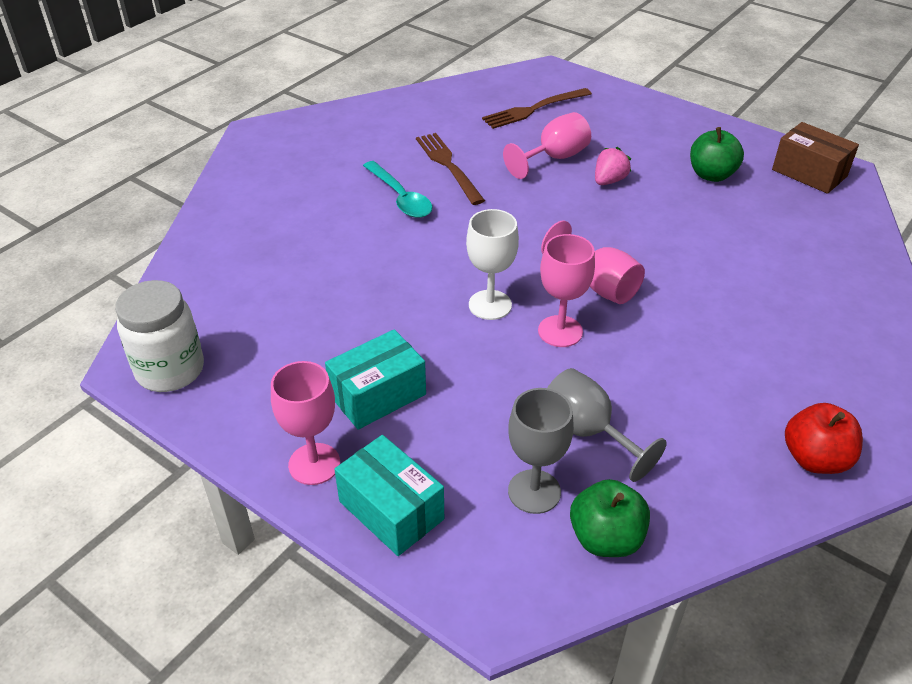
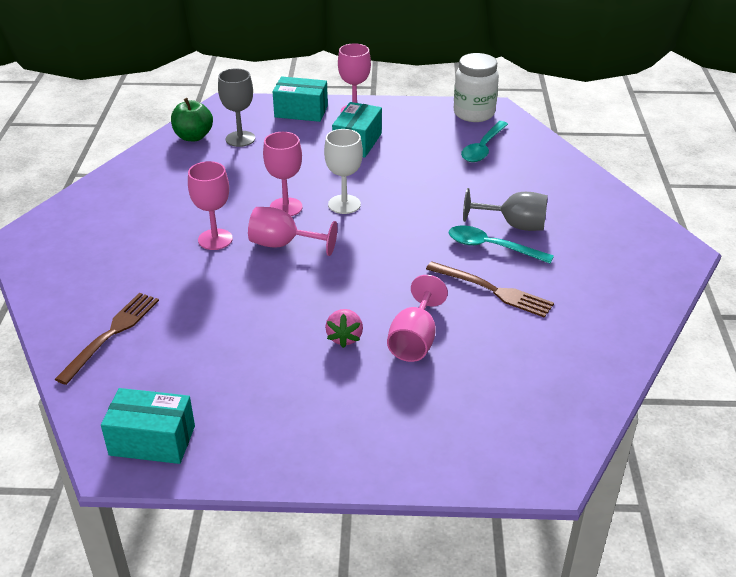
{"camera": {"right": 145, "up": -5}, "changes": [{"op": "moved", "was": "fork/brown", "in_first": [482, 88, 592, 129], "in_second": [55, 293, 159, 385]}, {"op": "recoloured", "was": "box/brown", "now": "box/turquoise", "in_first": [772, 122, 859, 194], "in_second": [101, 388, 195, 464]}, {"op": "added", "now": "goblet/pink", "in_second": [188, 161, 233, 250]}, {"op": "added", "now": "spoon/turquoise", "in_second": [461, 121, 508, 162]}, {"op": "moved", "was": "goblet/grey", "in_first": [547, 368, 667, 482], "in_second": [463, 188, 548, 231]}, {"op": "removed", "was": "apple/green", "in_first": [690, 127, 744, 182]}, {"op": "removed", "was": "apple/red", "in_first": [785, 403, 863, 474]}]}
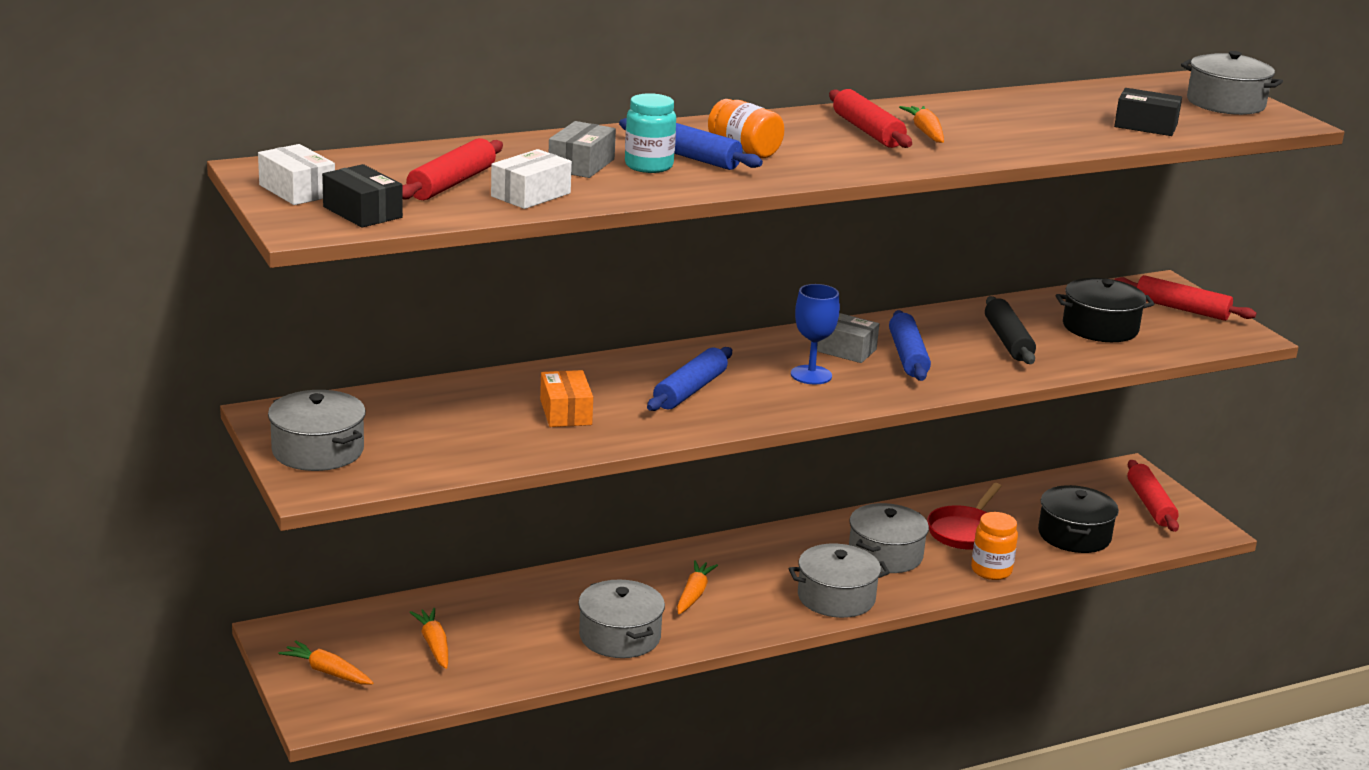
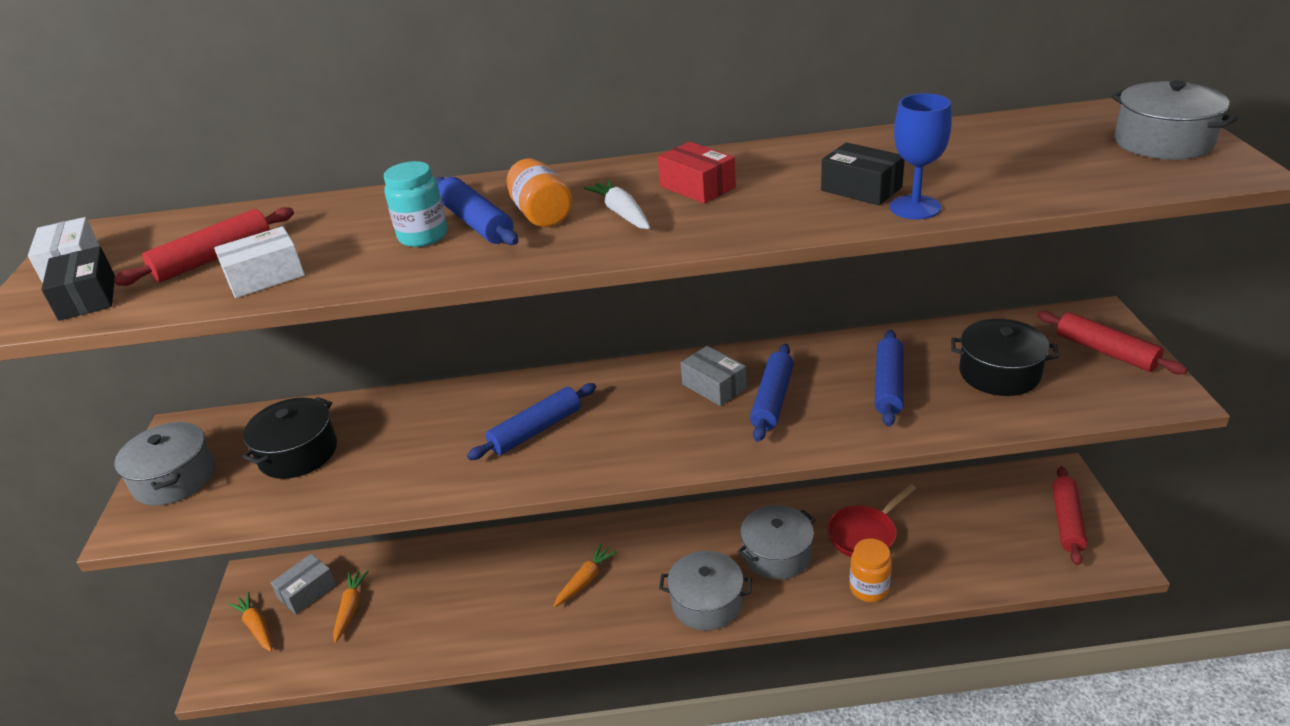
{"camera": {"right": 25, "up": 10}, "changes": [{"op": "moved", "was": "pot/black", "in_first": [1038, 485, 1119, 553], "in_second": [242, 397, 337, 479]}, {"op": "moved", "was": "box/grey", "in_first": [549, 121, 616, 178], "in_second": [271, 554, 336, 615]}, {"op": "added", "now": "carrot/white", "in_second": [584, 179, 650, 229]}, {"op": "replaced", "was": "rolling pin/red", "now": "box/red", "in_first": [829, 89, 912, 148], "in_second": [658, 142, 736, 204]}, {"op": "moved", "was": "box/black", "in_first": [1114, 88, 1182, 136], "in_second": [821, 142, 905, 205]}, {"op": "recoloured", "was": "rolling pin/black", "now": "rolling pin/blue", "in_first": [985, 296, 1036, 364], "in_second": [875, 330, 903, 427]}, {"op": "moved", "was": "goblet/blue", "in_first": [791, 284, 840, 384], "in_second": [890, 93, 952, 220]}, {"op": "removed", "was": "box/orange", "in_first": [540, 370, 593, 427]}, {"op": "removed", "was": "pot/grey", "in_first": [578, 580, 665, 658]}, {"op": "removed", "was": "carrot/orange", "in_first": [899, 106, 944, 143]}]}
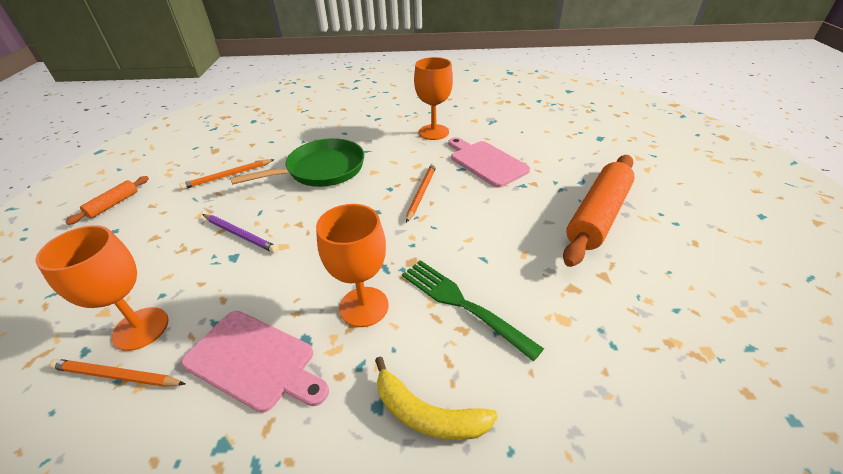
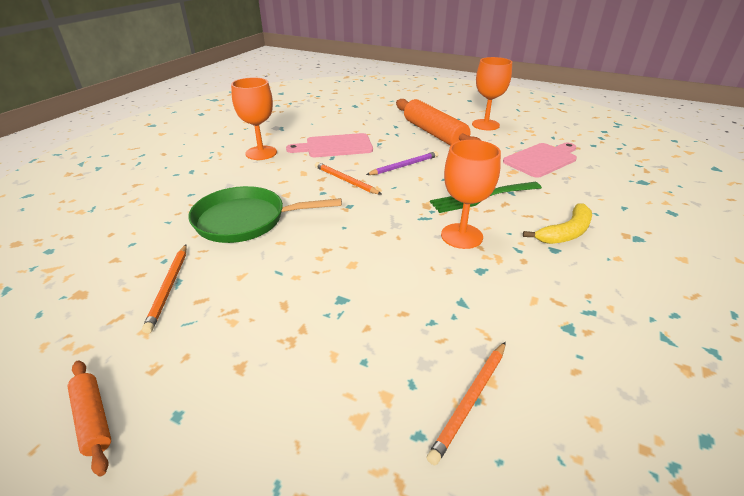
{"camera": {"right": -65, "up": -5}, "changes": [{"op": "turned", "was": "pan/green", "in_first": [230, 138, 364, 187], "in_second": [188, 186, 342, 243], "clockwise": -90}, {"op": "moved", "was": "pencil/purple", "in_first": [202, 214, 278, 253], "in_second": [366, 151, 438, 175]}, {"op": "moved", "was": "goblet/orange", "in_first": [35, 225, 169, 351], "in_second": [472, 57, 512, 130]}, {"op": "moved", "was": "cutting board/pink", "in_first": [181, 311, 329, 413], "in_second": [503, 143, 577, 178]}]}
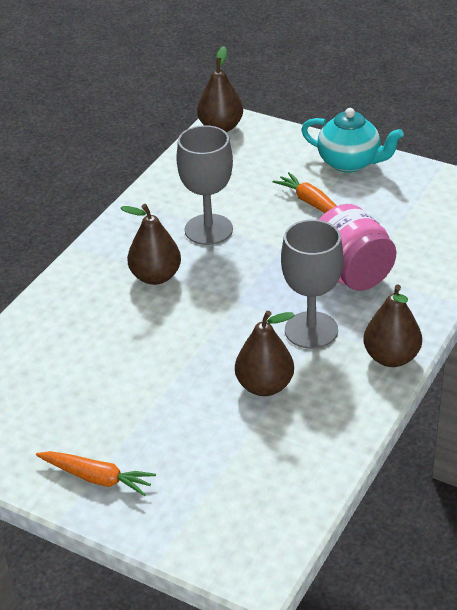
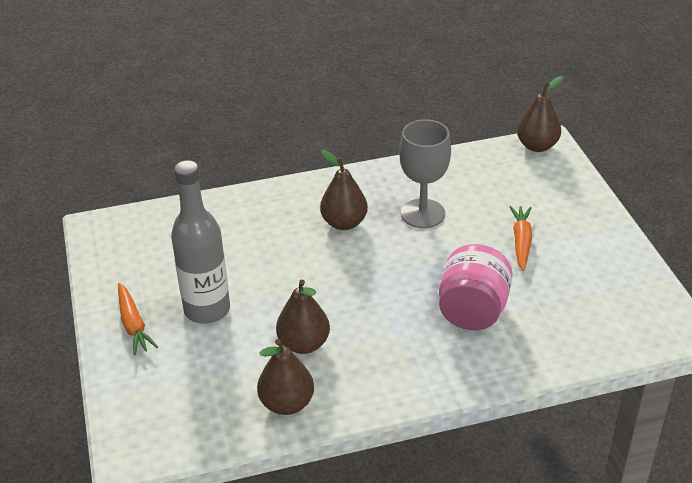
{"camera": {"right": 45, "up": 0}, "changes": [{"op": "added", "now": "bottle/grey", "in_second": [171, 160, 230, 324]}, {"op": "moved", "was": "pear/brown", "in_first": [364, 285, 422, 367], "in_second": [257, 339, 314, 415]}, {"op": "removed", "was": "goblet/grey", "in_first": [281, 220, 343, 349]}, {"op": "removed", "was": "teapot/turquoise", "in_first": [301, 108, 404, 173]}]}
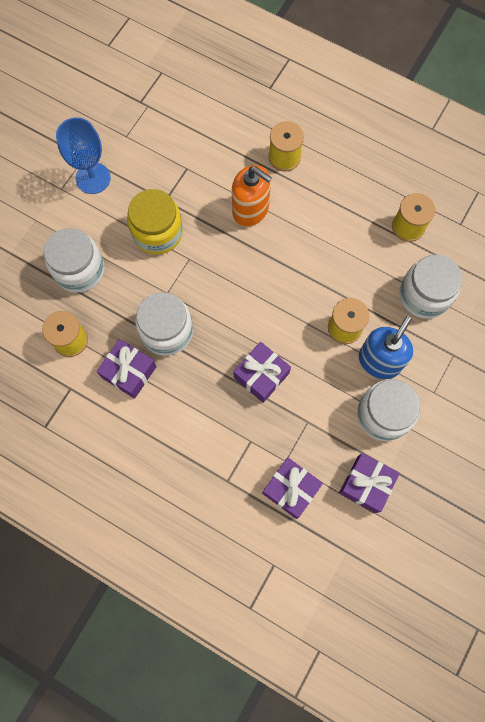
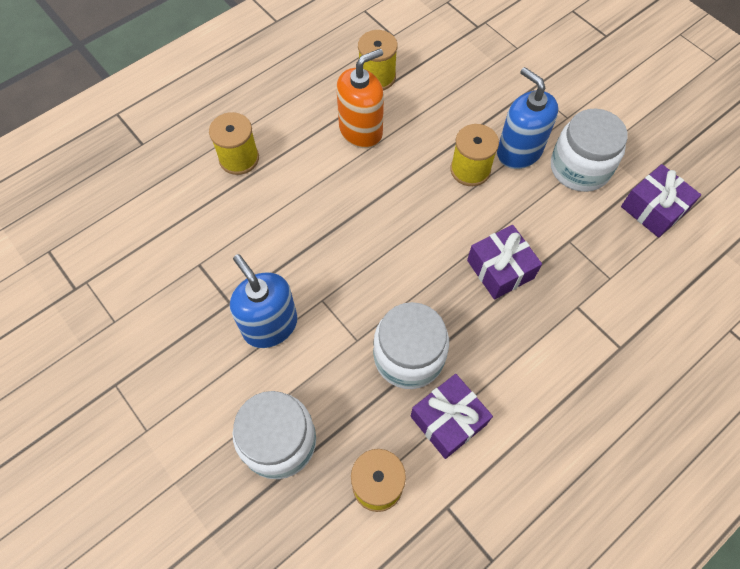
{"camera": {"right": -70, "up": -10}, "changes": [{"op": "replaced", "was": "jar/yellow", "now": "soap dispenser/blue", "in_first": [127, 189, 183, 255], "in_second": [230, 254, 298, 348]}, {"op": "moved", "was": "soap dispenser/orange", "in_first": [232, 165, 272, 227], "in_second": [336, 49, 384, 148]}, {"op": "removed", "was": "goblet/blue", "in_first": [56, 117, 111, 194]}, {"op": "removed", "was": "gift/purple", "in_first": [262, 457, 323, 519]}, {"op": "removed", "was": "jar/white", "in_first": [400, 255, 462, 319]}]}
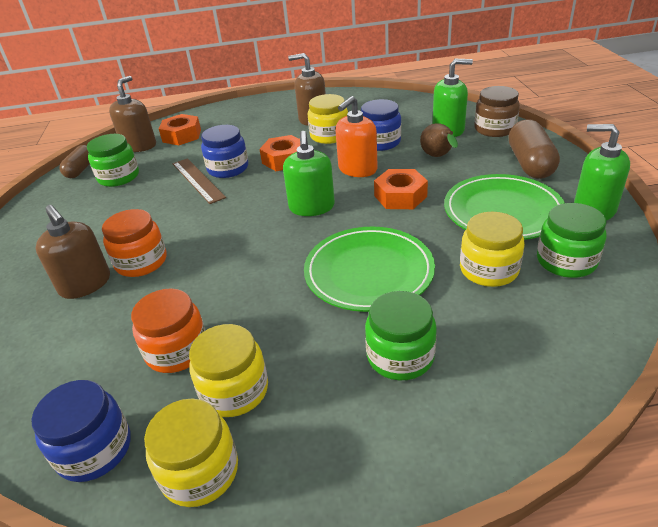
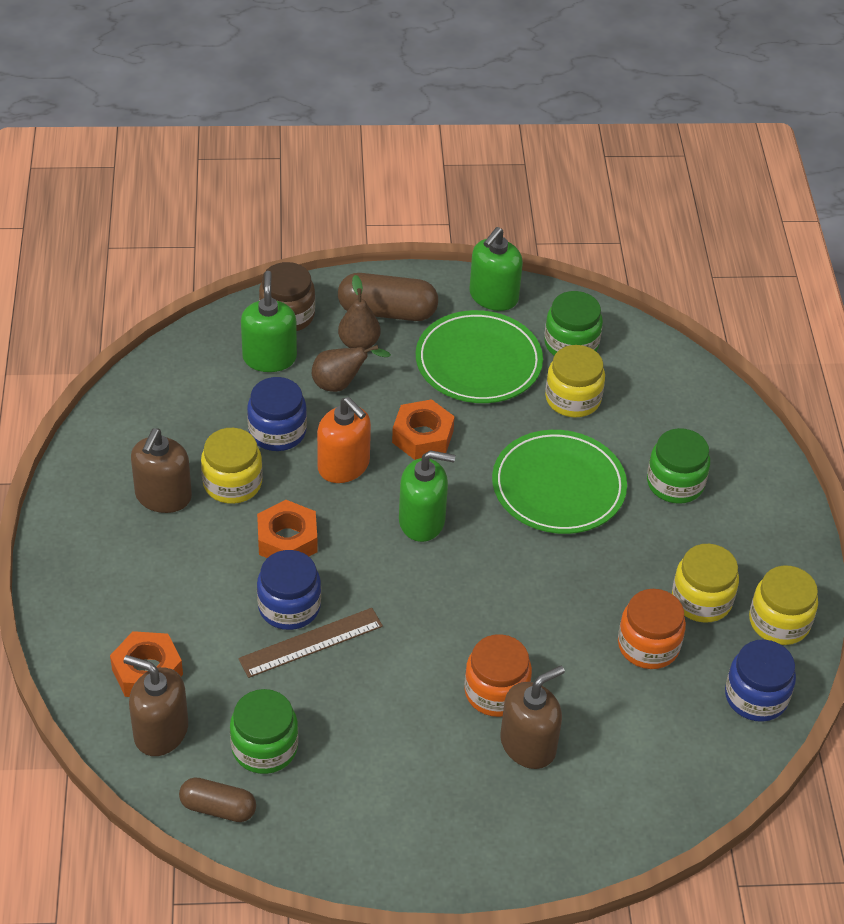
{"camera": {"right": -90, "up": 10}, "changes": [{"op": "added", "now": "pear/brown", "in_second": [338, 275, 380, 350]}]}
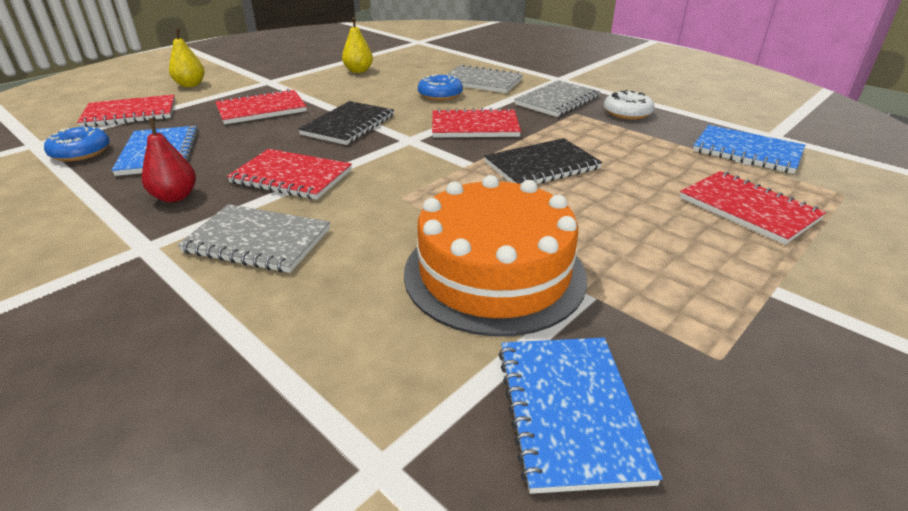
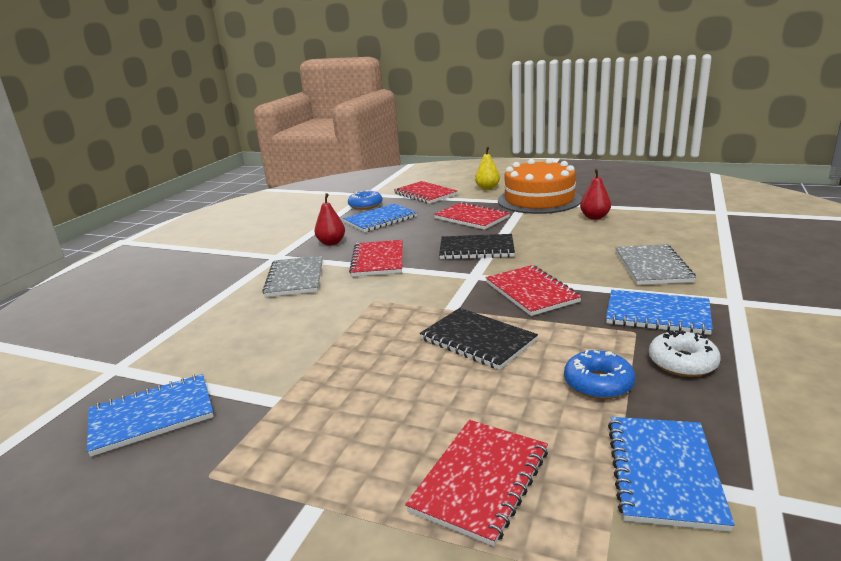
{"camera": {"right": 70, "up": -10}, "changes": [{"op": "moved", "was": "cake/orange", "in_first": [404, 175, 587, 337], "in_second": [498, 158, 582, 214]}, {"op": "moved", "was": "donut/blue", "in_first": [418, 74, 463, 101], "in_second": [564, 350, 635, 399]}, {"op": "recoloured", "was": "pear/yellow", "now": "pear/red", "in_first": [342, 17, 373, 73], "in_second": [580, 169, 611, 220]}, {"op": "recoloured", "was": "notebook/grey", "now": "notebook/blue", "in_first": [514, 80, 601, 117], "in_second": [606, 290, 713, 335]}]}
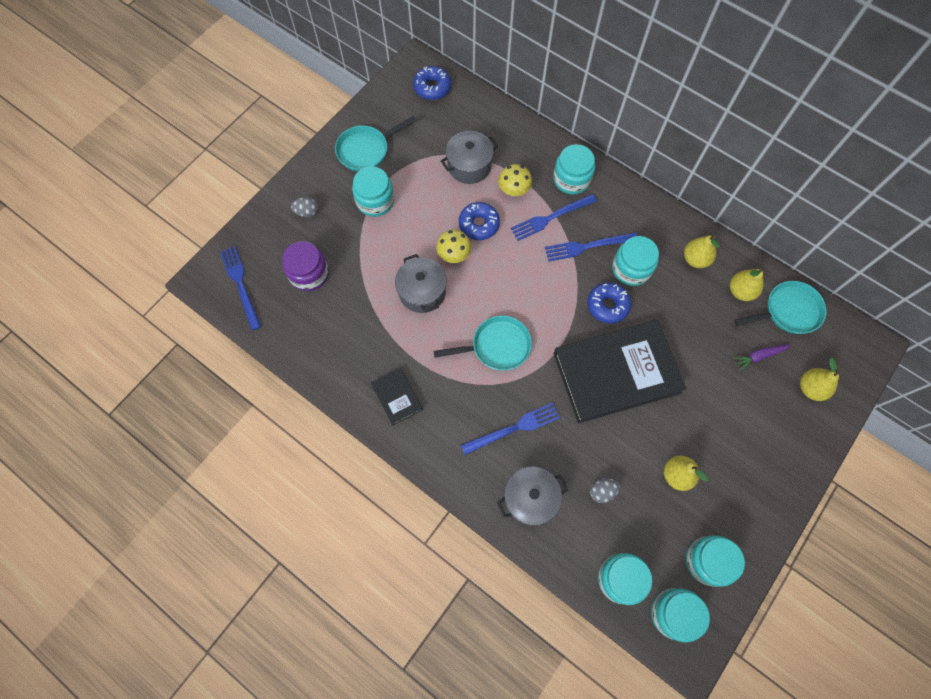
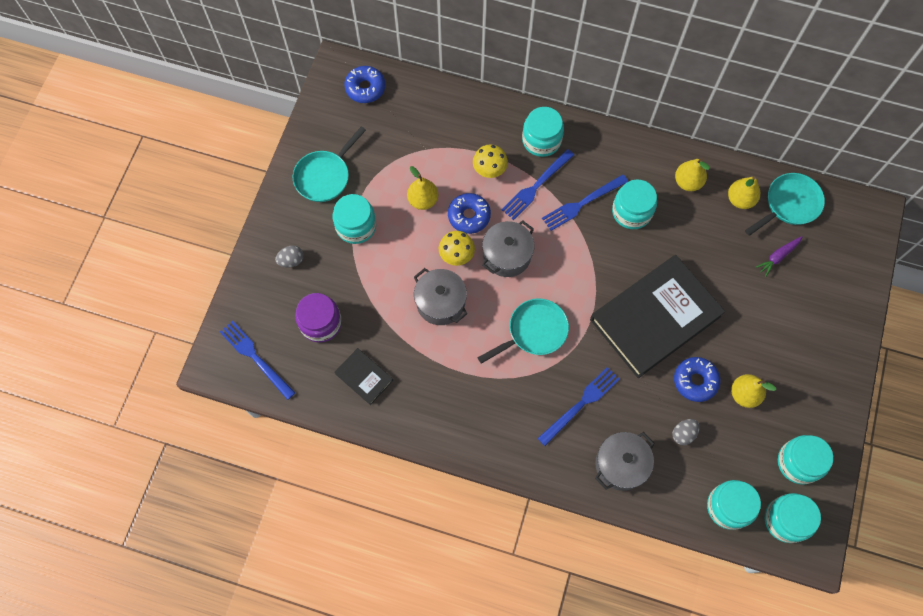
{"camera": {"right": -20, "up": 0}, "changes": [{"op": "moved", "was": "book/black", "in_first": [371, 368, 423, 426], "in_second": [334, 348, 393, 405]}, {"op": "moved", "was": "pear/yellow", "in_first": [800, 358, 840, 401], "in_second": [407, 166, 438, 210]}, {"op": "moved", "was": "pot/grey", "in_first": [441, 131, 498, 184], "in_second": [482, 220, 534, 277]}, {"op": "moved", "was": "donut/blue", "in_first": [587, 282, 631, 324], "in_second": [674, 357, 721, 402]}]}
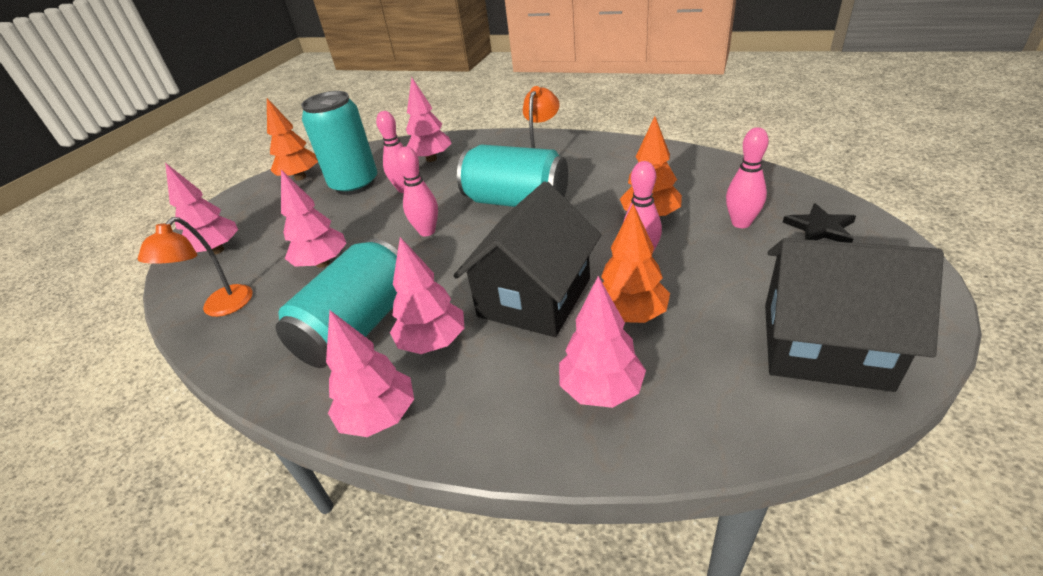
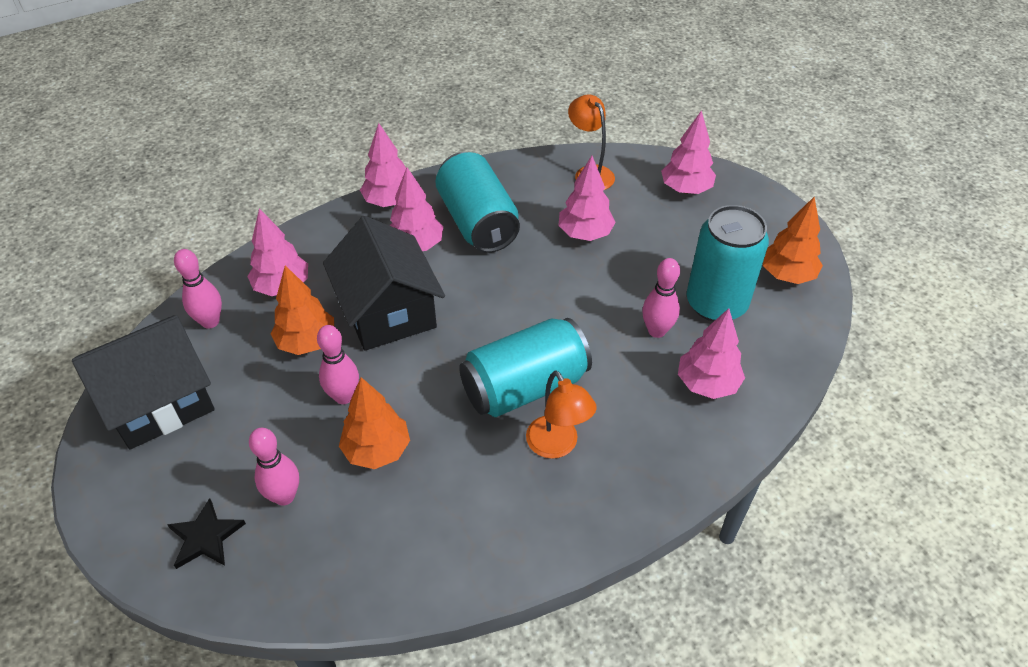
{"camera": {"right": 125, "up": 10}, "changes": [{"op": "moved", "was": "bowling pin/pink", "in_first": [397, 146, 438, 236], "in_second": [174, 249, 222, 329]}]}
